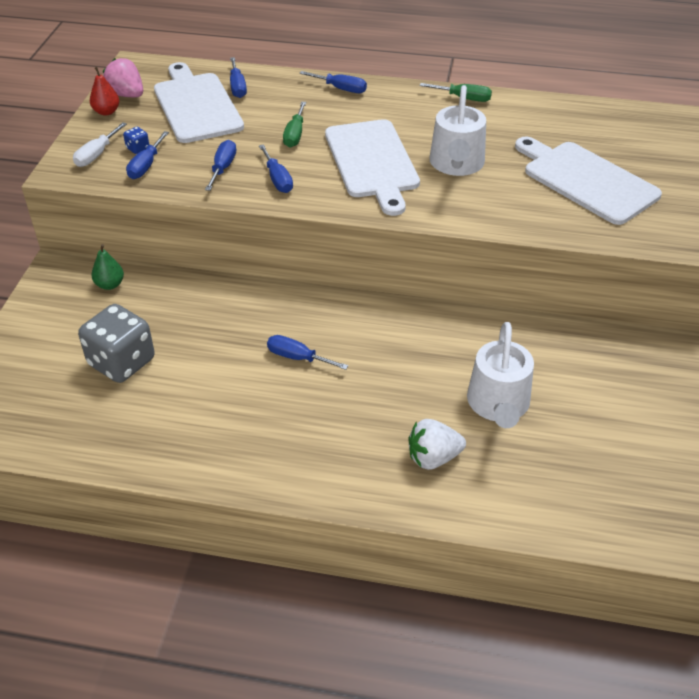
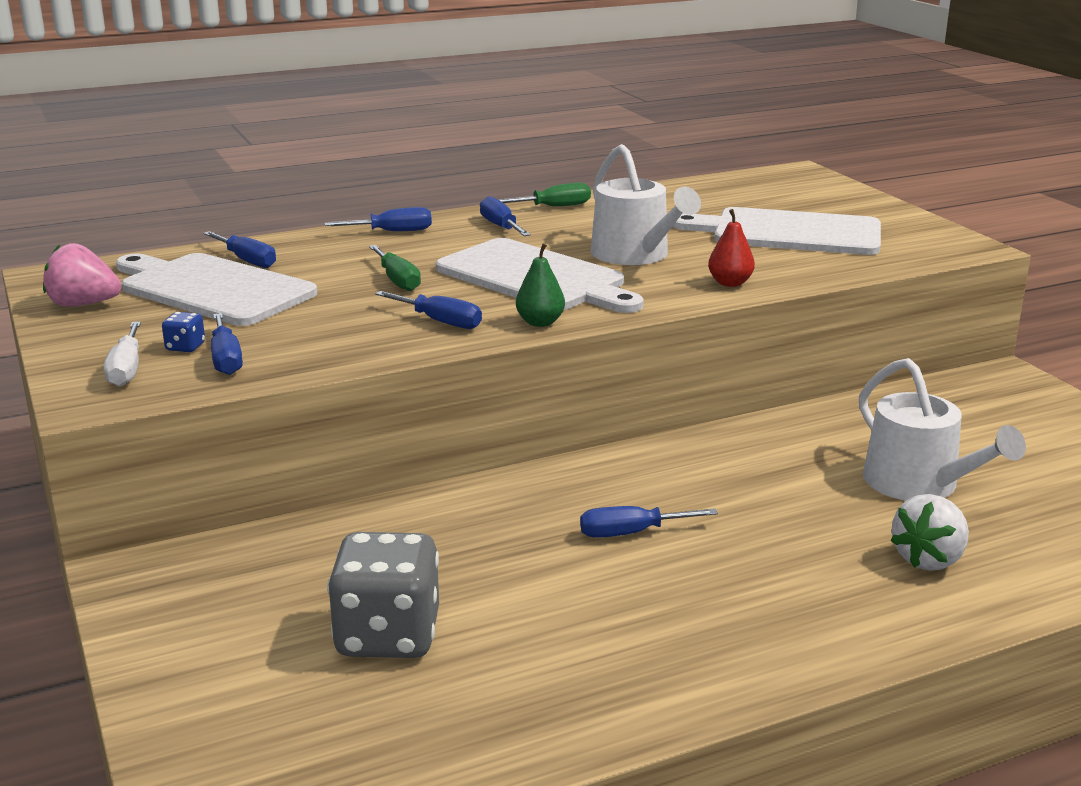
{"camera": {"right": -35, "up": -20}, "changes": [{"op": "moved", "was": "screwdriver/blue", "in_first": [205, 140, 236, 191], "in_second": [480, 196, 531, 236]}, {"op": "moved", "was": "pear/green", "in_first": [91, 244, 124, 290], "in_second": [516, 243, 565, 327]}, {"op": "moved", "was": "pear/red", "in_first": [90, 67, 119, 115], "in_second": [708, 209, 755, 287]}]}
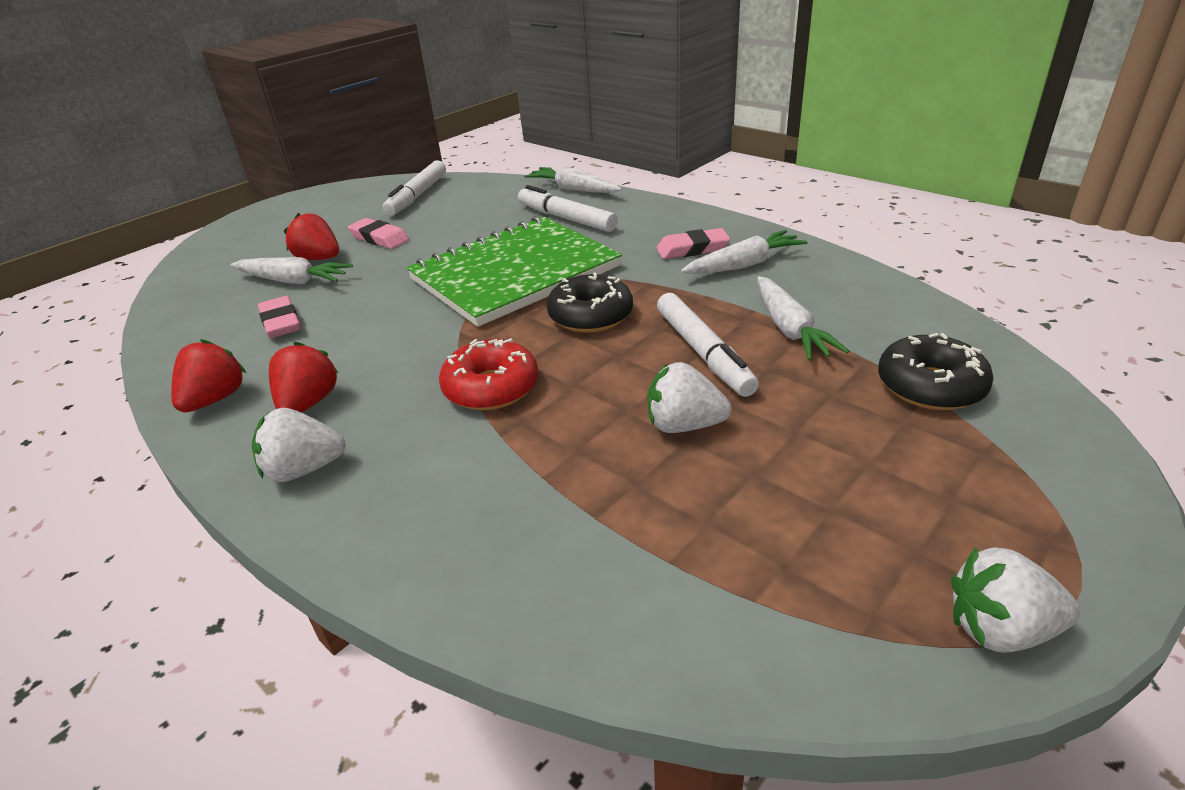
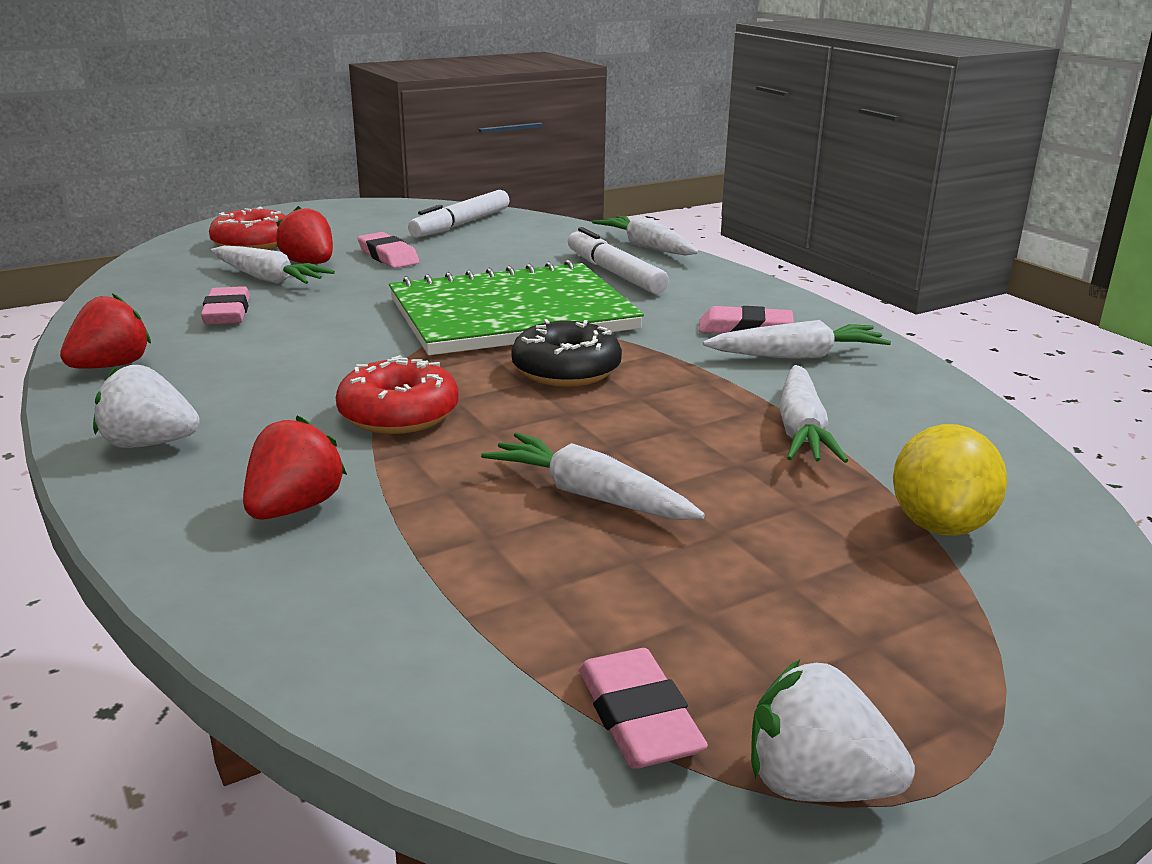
{"camera": {"right": 15, "up": -10}, "changes": [{"op": "added", "now": "donut/red", "in_second": [209, 207, 286, 250]}, {"op": "moved", "was": "strawberry/red", "in_first": [269, 342, 339, 413], "in_second": [243, 416, 347, 520]}, {"op": "replaced", "was": "strawberry/white", "now": "carrot/white", "in_first": [648, 362, 732, 433], "in_second": [481, 433, 705, 520]}, {"op": "added", "now": "eraser/pink", "in_second": [579, 648, 708, 769]}, {"op": "replaced", "was": "donut/black", "now": "lemon/yellow", "in_first": [878, 333, 994, 410], "in_second": [893, 424, 1007, 536]}, {"op": "removed", "was": "marker/white", "in_first": [657, 293, 759, 397]}]}
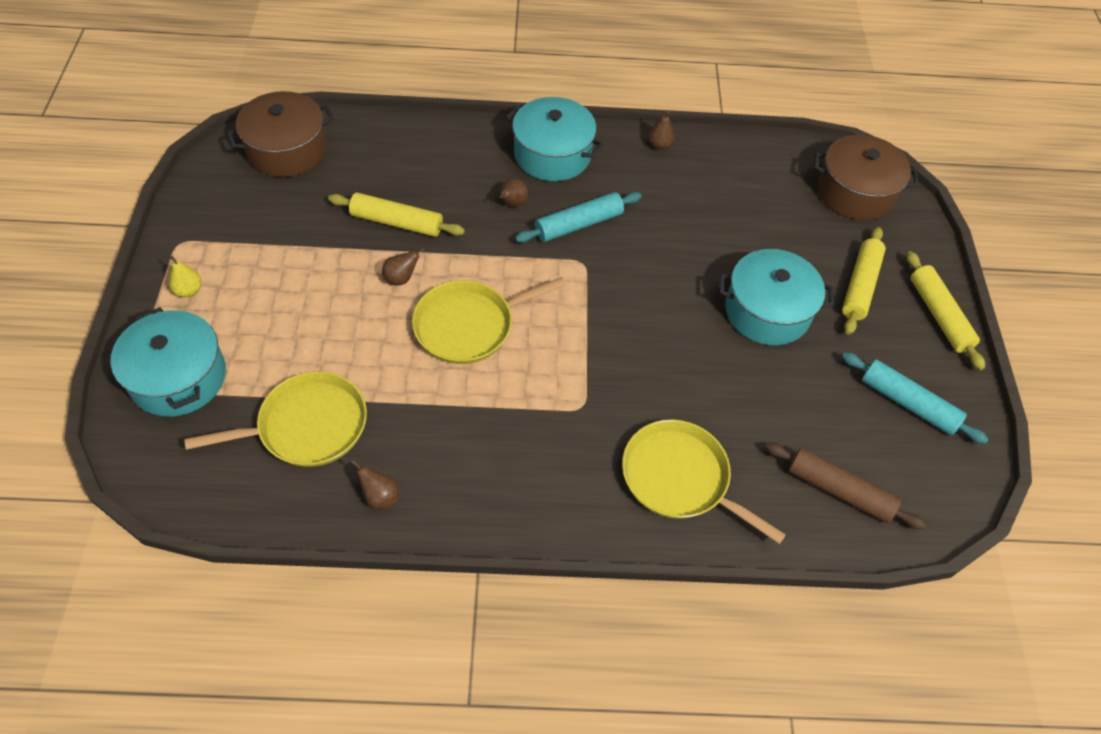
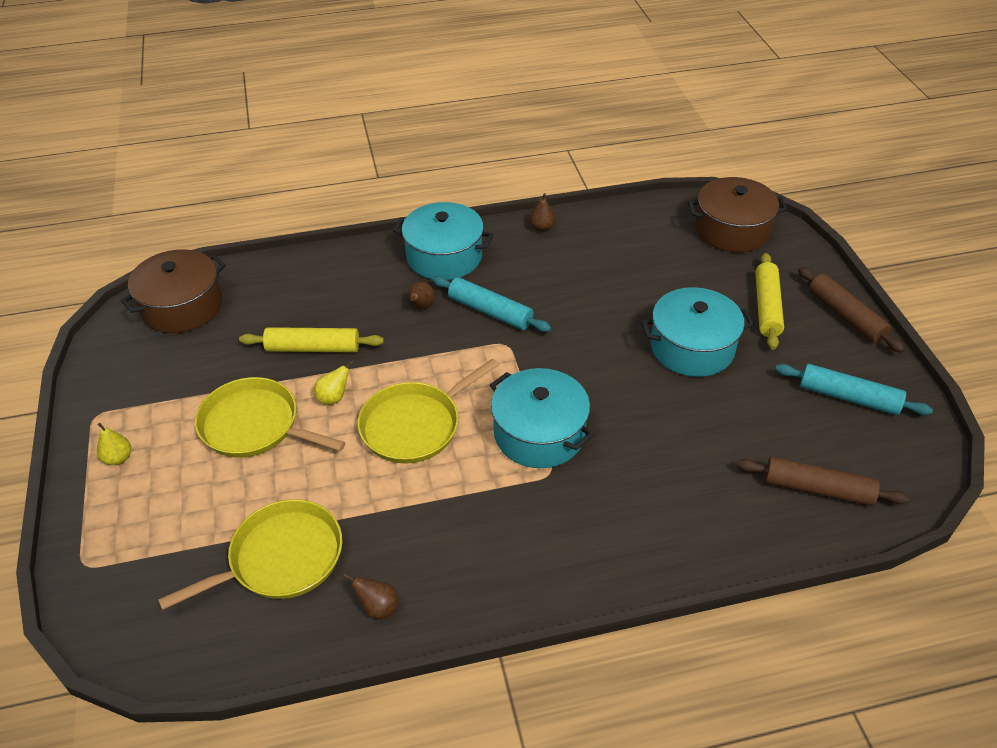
{"camera": {"right": -10, "up": -10}, "changes": [{"op": "moved", "was": "pan/yellow", "in_first": [622, 419, 786, 544], "in_second": [195, 377, 346, 458]}, {"op": "recoloured", "was": "pear/brown", "now": "pear/yellow", "in_first": [382, 248, 425, 285], "in_second": [314, 361, 354, 405]}, {"op": "turned", "was": "rolling pin/turquoise", "in_first": [515, 192, 642, 243], "in_second": [432, 276, 551, 332], "clockwise": 75}, {"op": "moved", "was": "pot/turquoise", "in_first": [111, 307, 226, 417], "in_second": [490, 368, 594, 468]}, {"op": "recoloured", "was": "rolling pin/yellow", "now": "rolling pin/brown", "in_first": [907, 251, 985, 370], "in_second": [798, 267, 905, 353]}]}
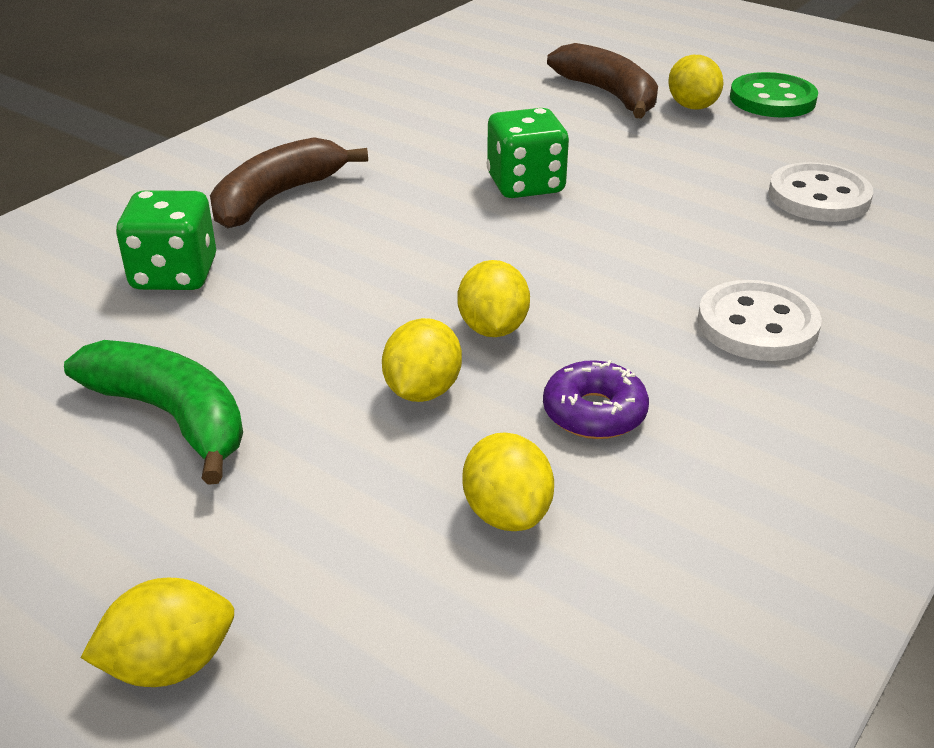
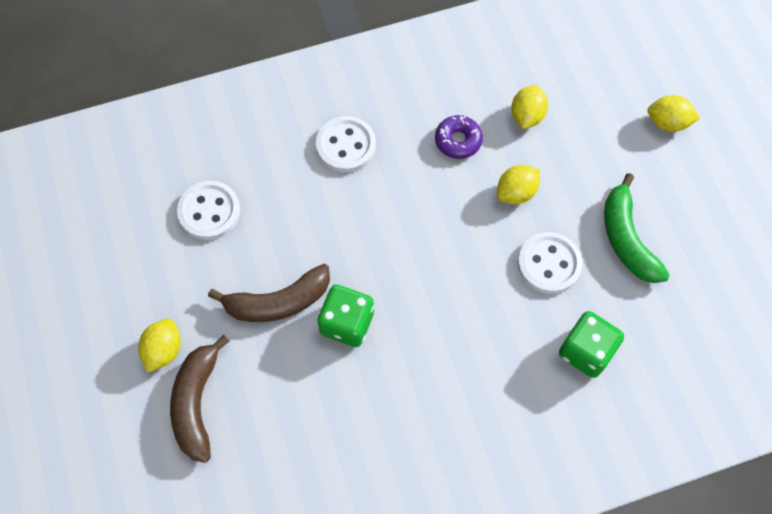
{"camera": {"right": -145, "up": 30}, "changes": [{"op": "moved", "was": "banana/brown", "in_first": [210, 137, 368, 228], "in_second": [208, 264, 330, 322]}, {"op": "added", "now": "button/white", "in_second": [518, 232, 582, 294]}, {"op": "removed", "was": "lemon/yellow", "in_first": [457, 260, 530, 337]}, {"op": "removed", "was": "button/green", "in_first": [730, 72, 818, 118]}]}
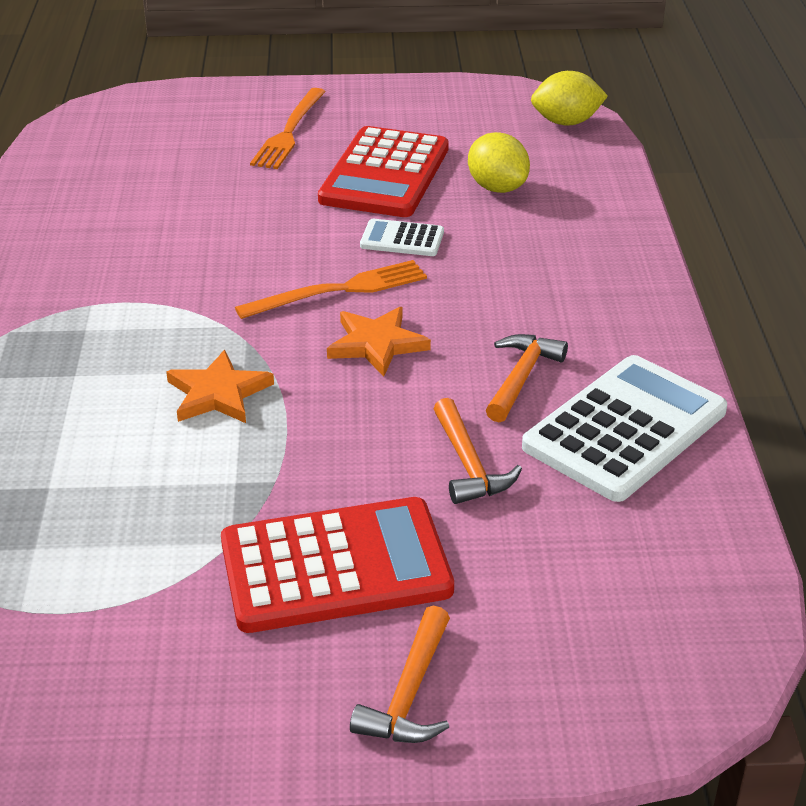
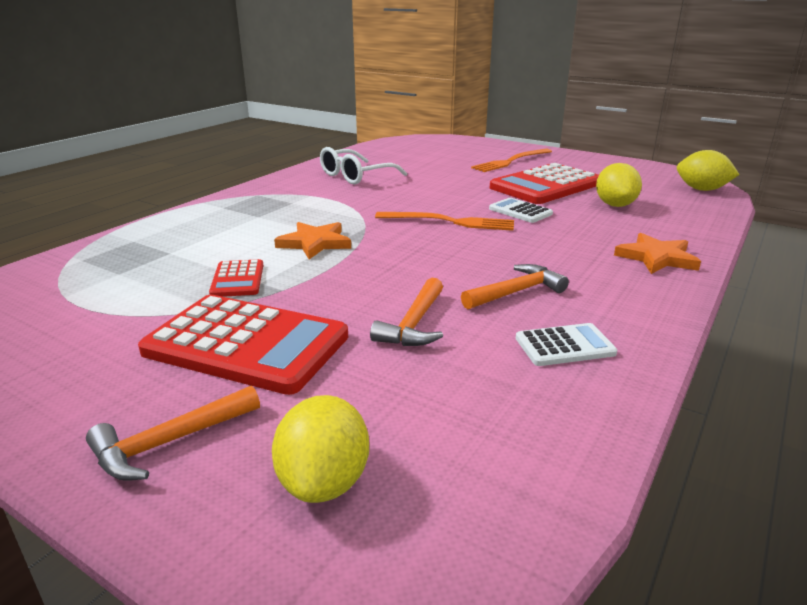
{"camera": {"right": 35, "up": -10}, "changes": [{"op": "added", "now": "calculator/red", "in_second": [209, 259, 263, 297]}, {"op": "added", "now": "lemon/yellow", "in_second": [272, 395, 369, 503]}, {"op": "added", "now": "glasses/white", "in_second": [320, 147, 407, 184]}, {"op": "resized", "was": "calculator/white", "in_first": [522, 355, 727, 502], "in_second": [516, 323, 618, 366], "ratio": 0.48}, {"op": "moved", "was": "star/orange", "in_first": [327, 307, 431, 377], "in_second": [614, 233, 701, 274]}]}
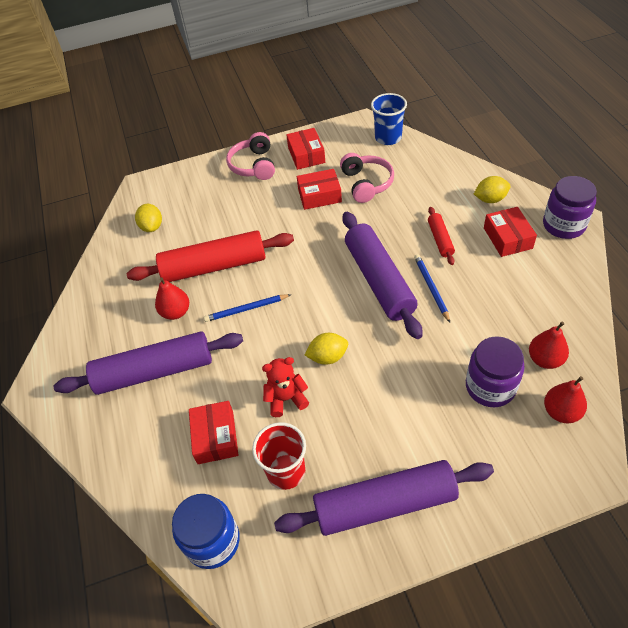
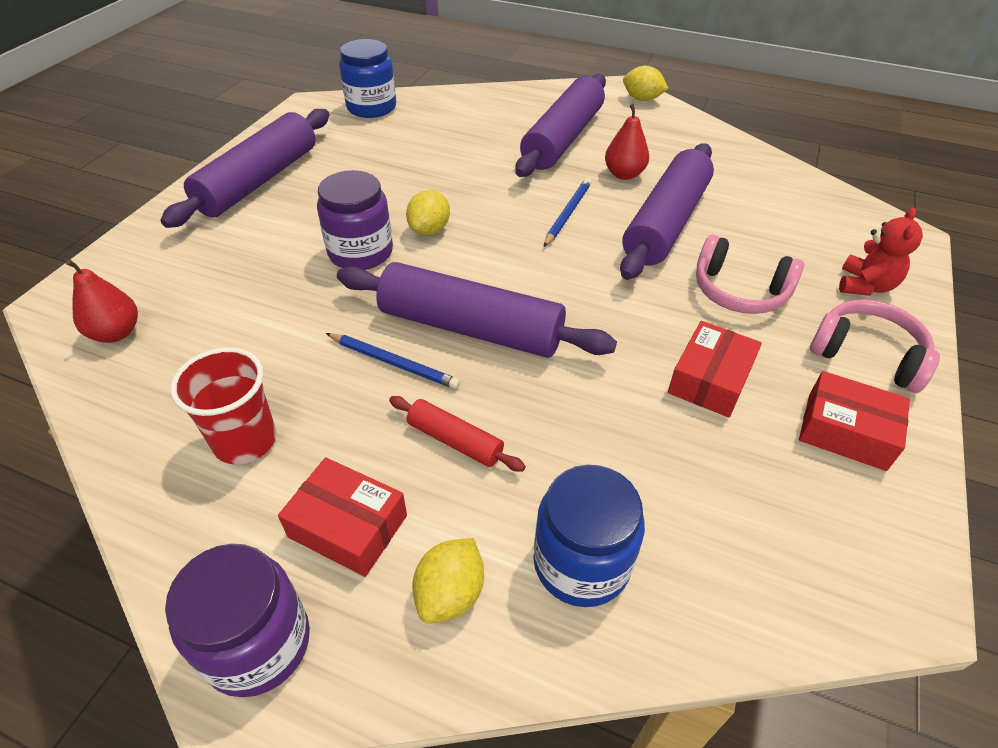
{"camera": {"right": 125, "up": -5}, "changes": [{"op": "moved", "was": "cup/red", "in_first": [252, 422, 306, 490], "in_second": [170, 347, 276, 465]}, {"op": "moved", "was": "jar/purple", "in_first": [466, 336, 525, 407], "in_second": [317, 170, 393, 270]}, {"op": "added", "now": "jar/blue", "in_second": [533, 465, 645, 607]}, {"op": "recoloured", "was": "rolling pin/red", "now": "rolling pin/purple", "in_first": [127, 230, 294, 282], "in_second": [620, 143, 714, 280]}, {"op": "moved", "was": "lemon/yellow", "in_first": [135, 204, 162, 232], "in_second": [623, 66, 668, 101]}, {"op": "moved", "was": "headphones/pink", "in_first": [340, 153, 394, 203], "in_second": [696, 235, 804, 314]}, {"op": "moved", "was": "teddy bear/red", "in_first": [262, 357, 309, 417], "in_second": [839, 207, 923, 296]}, {"op": "removed", "was": "box/red", "in_first": [189, 401, 238, 464]}, {"op": "removed", "was": "cup/blue", "in_first": [371, 93, 407, 145]}, {"op": "removed", "was": "pear/red", "in_first": [529, 322, 569, 369]}]}
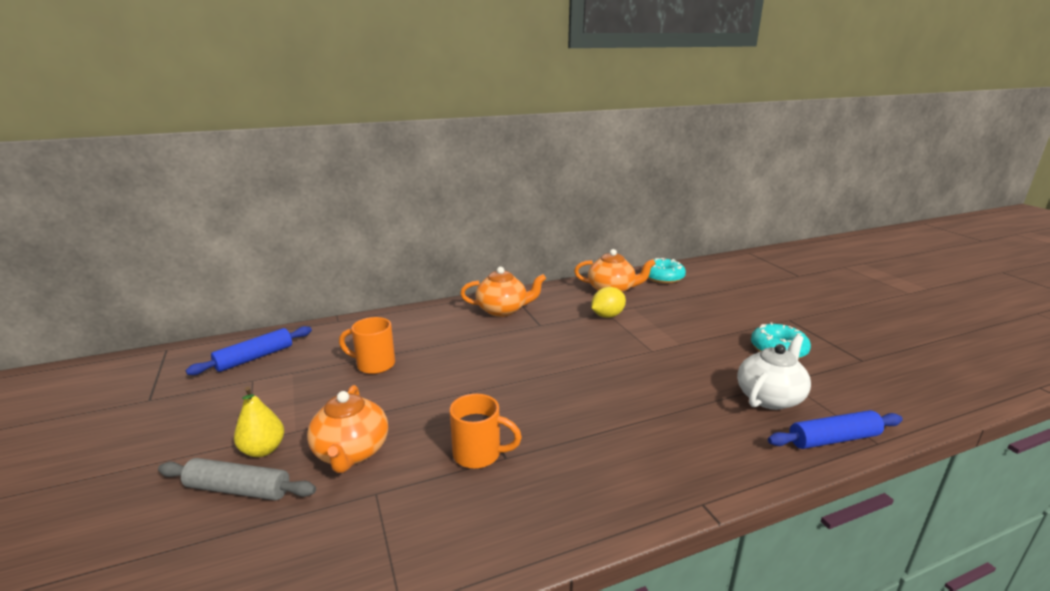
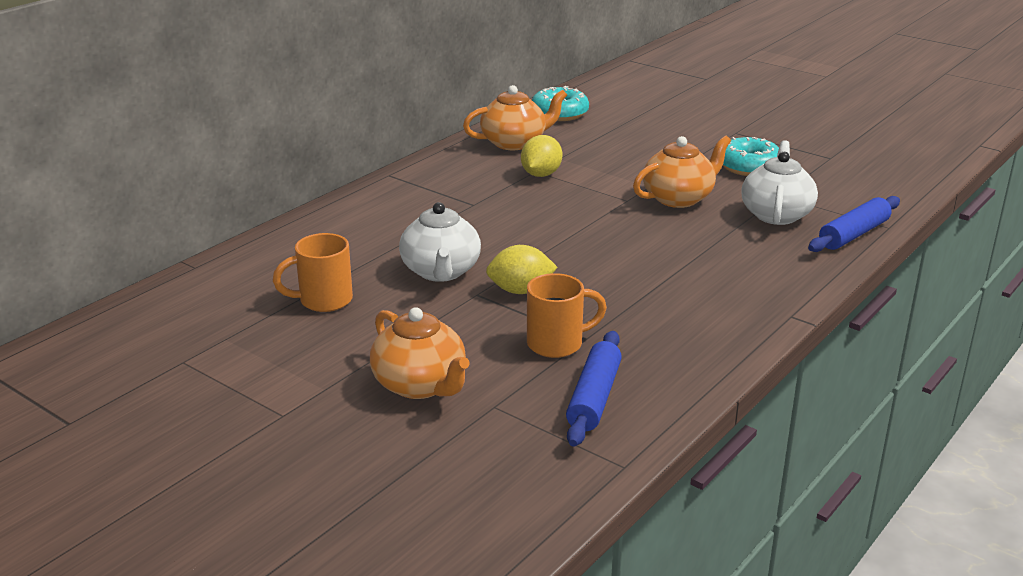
{"camera": {"right": -30, "up": 5}, "changes": [{"op": "added", "now": "teapot/white", "in_second": [399, 202, 481, 282]}, {"op": "added", "now": "lemon/yellow", "in_second": [486, 245, 558, 294]}, {"op": "moved", "was": "rolling pin/blue", "in_first": [186, 326, 312, 375], "in_second": [566, 331, 622, 447]}, {"op": "moved", "was": "teapot/orange", "in_first": [460, 267, 546, 317], "in_second": [633, 135, 731, 208]}, {"op": "removed", "was": "rolling pin/grey", "in_first": [158, 458, 316, 501]}, {"op": "removed", "was": "pear/yellow", "in_first": [234, 387, 284, 457]}]}
